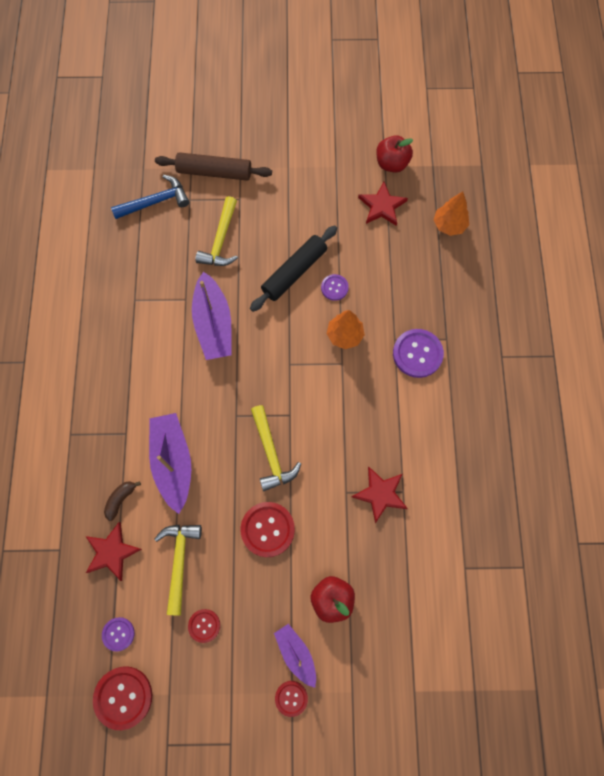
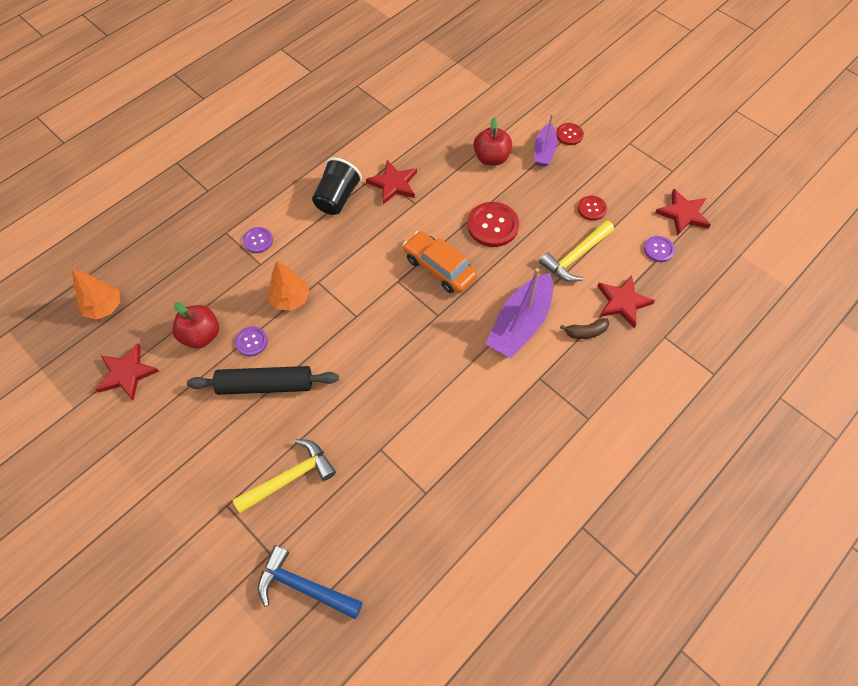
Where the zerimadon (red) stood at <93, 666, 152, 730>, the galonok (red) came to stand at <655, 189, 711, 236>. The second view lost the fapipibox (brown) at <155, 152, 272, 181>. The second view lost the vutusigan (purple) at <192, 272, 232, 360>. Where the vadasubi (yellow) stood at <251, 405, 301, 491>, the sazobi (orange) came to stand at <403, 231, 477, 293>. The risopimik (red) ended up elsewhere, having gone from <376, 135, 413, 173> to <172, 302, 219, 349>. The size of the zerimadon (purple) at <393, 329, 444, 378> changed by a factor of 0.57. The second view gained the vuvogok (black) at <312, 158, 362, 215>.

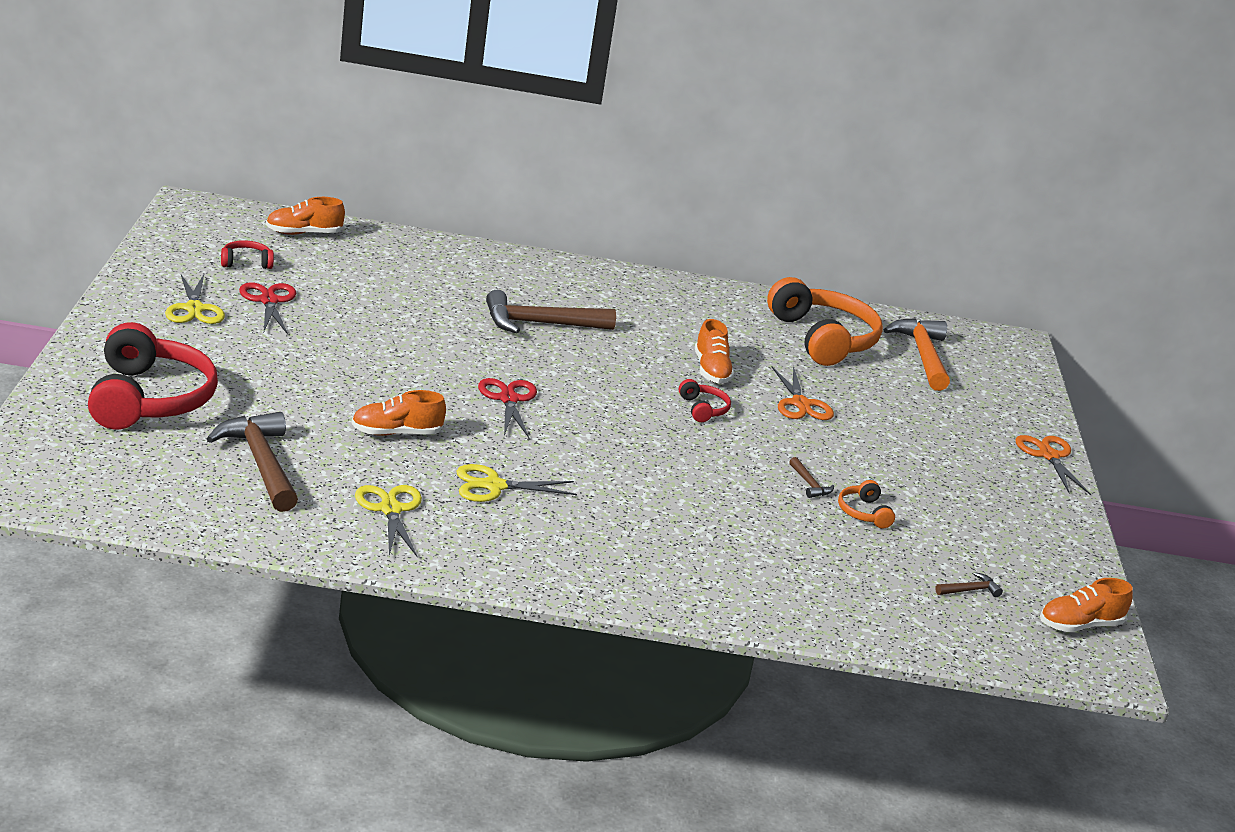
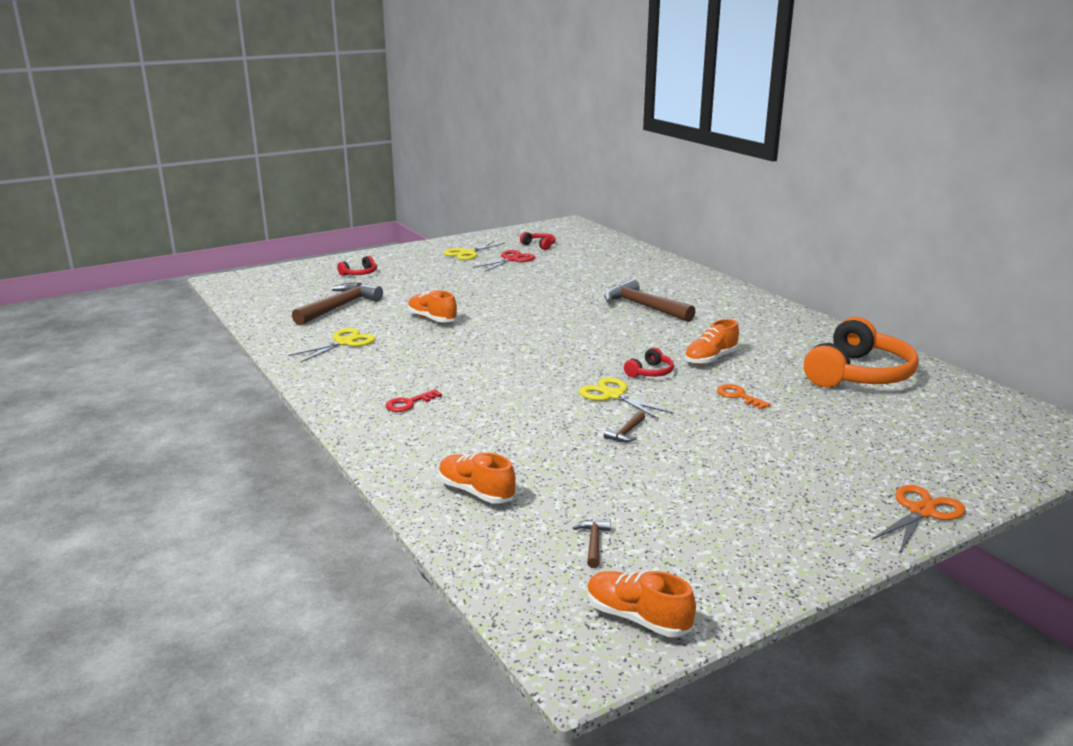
The size of the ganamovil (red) at <88, 322, 218, 430> changed by a factor of 0.43. The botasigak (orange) ended up elsewhere, having gone from <266, 197, 345, 235> to <438, 452, 516, 504>. The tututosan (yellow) ended up elsewhere, having gone from <457, 464, 577, 502> to <579, 377, 673, 420>. The second view lost the tututosan (red) at <478, 378, 537, 438>. Where the tututosan (orange) stood at <772, 366, 834, 420>, the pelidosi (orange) came to stand at <717, 384, 771, 409>. The second view lost the ganamovil (orange) at <838, 480, 895, 528>. The second view lost the vadasubi (orange) at <883, 318, 950, 391>. The vadasubi (brown) at <935, 572, 1003, 597> ended up facing another way, 120 degrees counterclockwise from before. The second view gained the pelidosi (red) at <385, 389, 442, 412>.

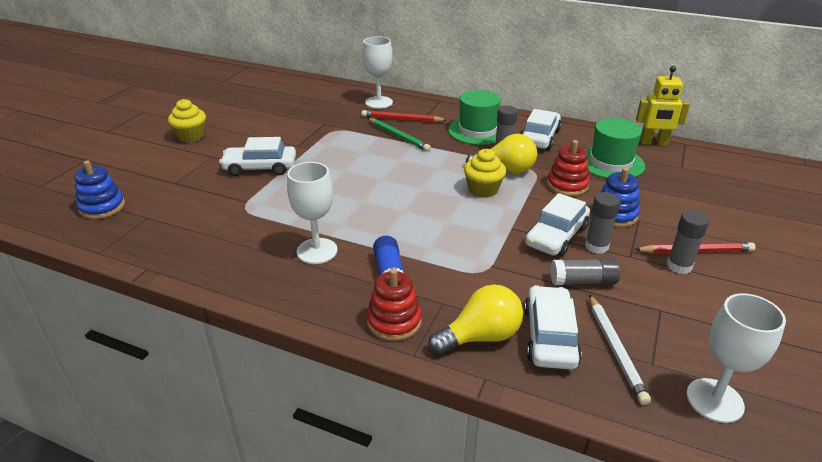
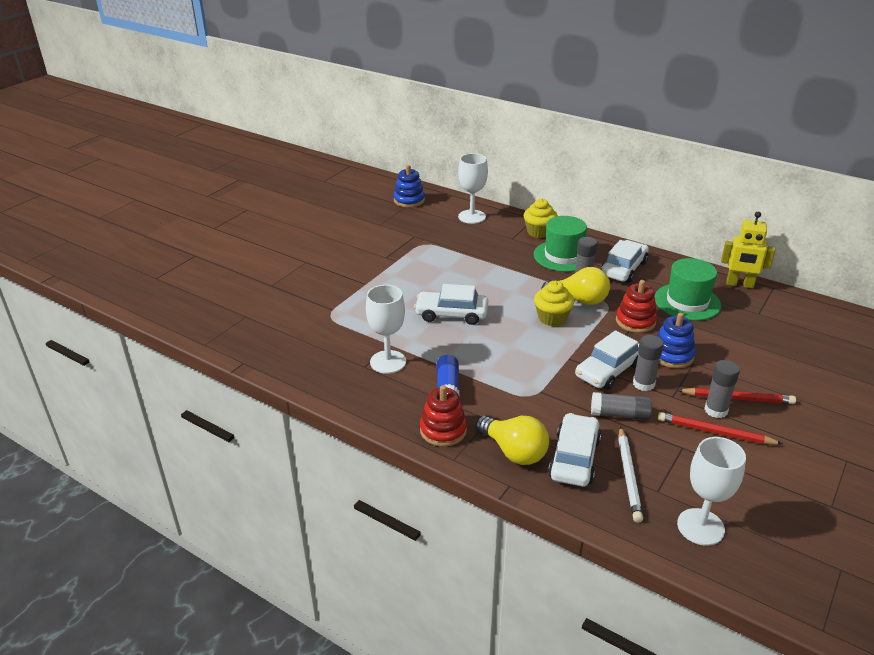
The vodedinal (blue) ended up elsewhere, having gone from <74, 160, 125, 219> to <394, 165, 425, 208>. The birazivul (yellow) ended up elsewhere, having gone from <168, 99, 206, 142> to <524, 198, 558, 238>. The sazobi (white) ended up elsewhere, having gone from <219, 137, 296, 176> to <414, 284, 488, 325>. The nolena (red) ended up elsewhere, having gone from <362, 110, 446, 122> to <658, 412, 783, 445>. The second view lost the nolena (green) at <367, 118, 431, 151>. The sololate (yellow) at <428, 284, 523, 355> ended up facing another way, 60 degrees clockwise from before.

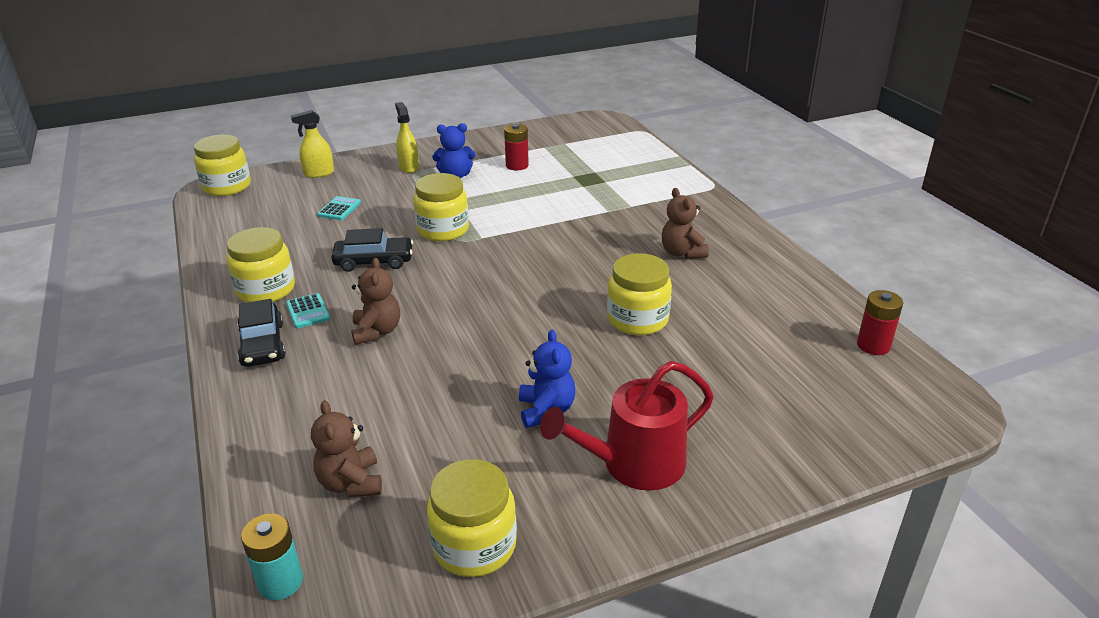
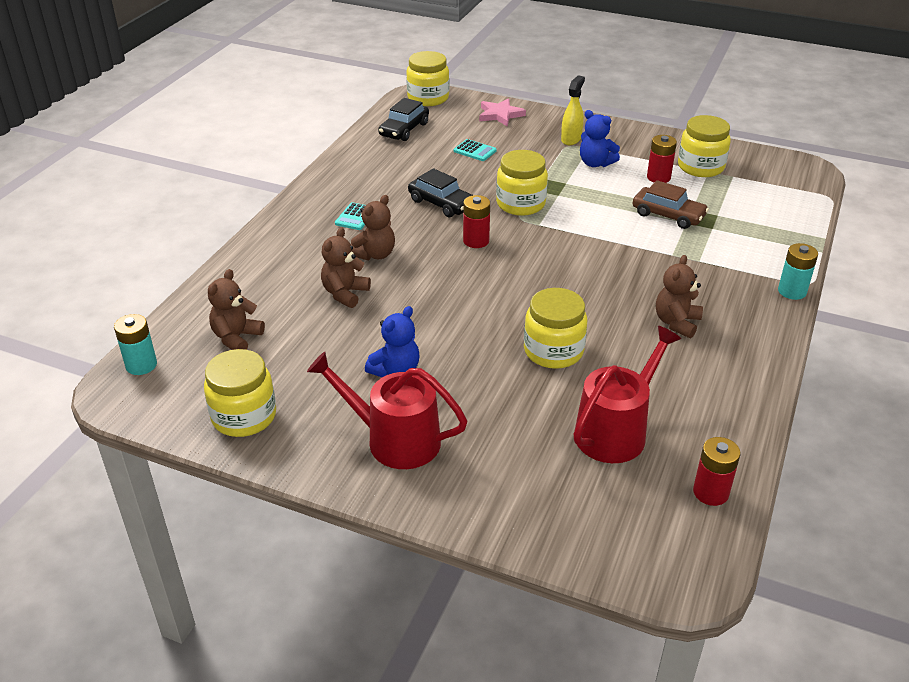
The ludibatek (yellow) ended up elsewhere, having gone from <227, 227, 295, 303> to <678, 115, 731, 177>. The sazobi (black) ended up elsewhere, having gone from <237, 299, 286, 367> to <378, 98, 429, 141>. Where the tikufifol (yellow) stood at <291, 110, 334, 178>, the galonok (pink) came to stand at <479, 98, 526, 126>. The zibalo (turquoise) at <317, 196, 361, 220> ended up facing another way, 60 degrees clockwise from before. The second view gained the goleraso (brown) at <321, 227, 371, 308>. The second view gained the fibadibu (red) at <463, 195, 490, 248>. The second view gained the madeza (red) at <574, 326, 681, 463>. The second view gained the sazobi (brown) at <633, 180, 709, 229>. The second view gained the fibadibu (turquoise) at <778, 243, 818, 300>.

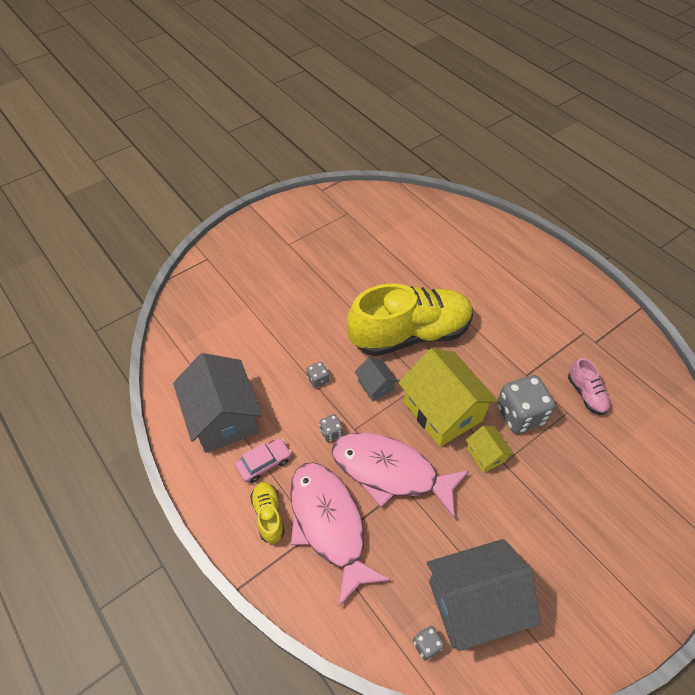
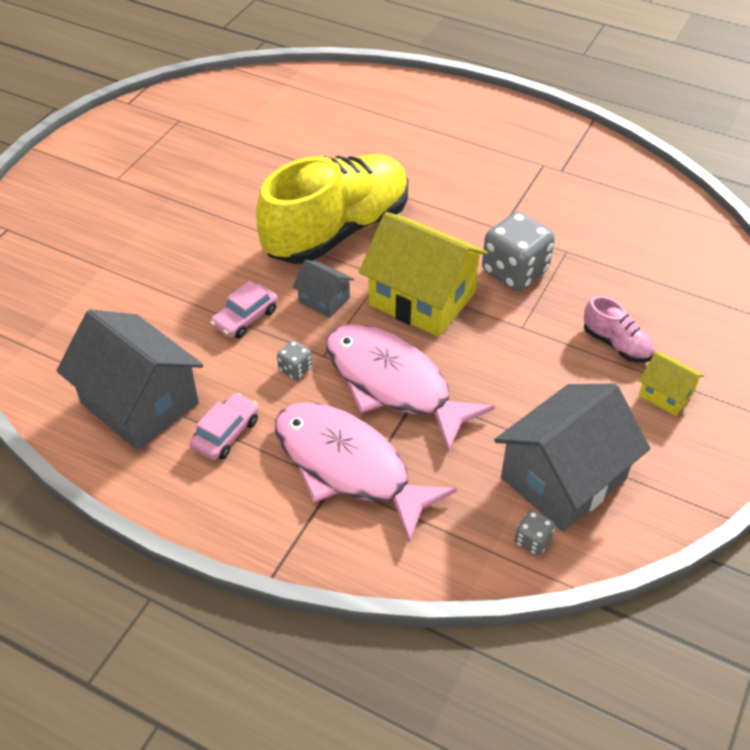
The second view lost the botasigak (yellow) at <250, 482, 285, 544>. Where the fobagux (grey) stood at <307, 362, 329, 388>, the sazobi (pink) came to stand at <210, 281, 278, 339>. The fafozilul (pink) at <332, 433, 470, 518> ended up facing another way, 45 degrees clockwise from before. The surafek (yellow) ended up elsewhere, having gone from <466, 426, 514, 473> to <639, 352, 704, 416>. The botasigak (pink) ended up elsewhere, having gone from <568, 358, 611, 415> to <584, 296, 654, 363>.

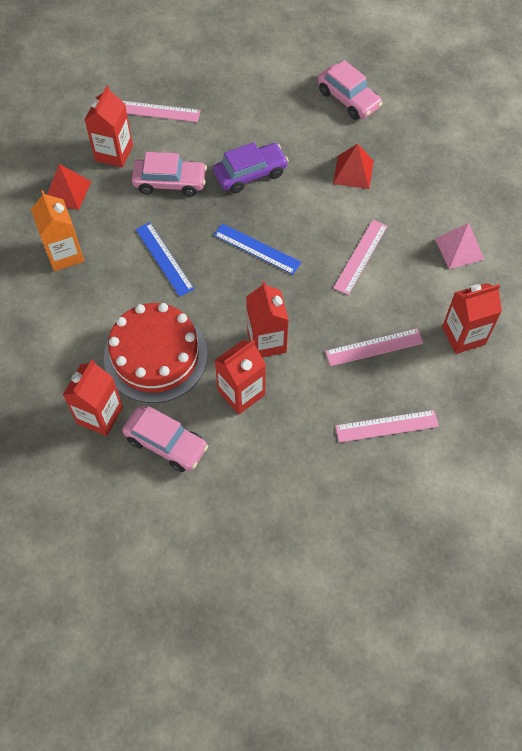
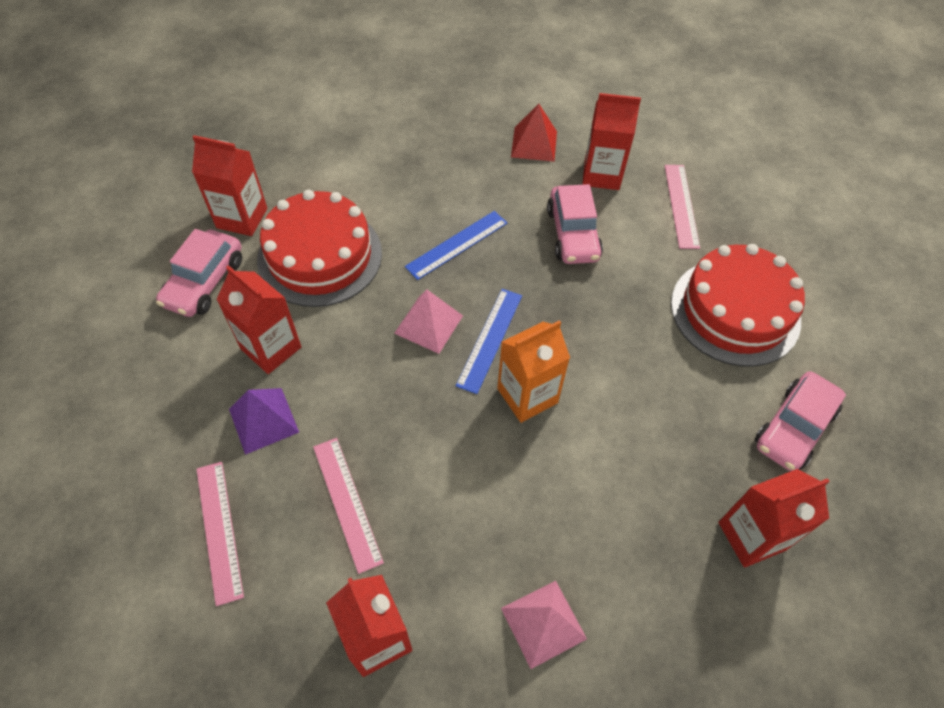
The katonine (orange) ended up elsewhere, having gone from <31, 190, 84, 271> to <497, 320, 570, 423>. The second view lost the sazobi (purple) at <213, 142, 289, 194>. The katonine (red) ended up elsewhere, having gone from <246, 281, 289, 357> to <718, 469, 830, 567>. The second view lost the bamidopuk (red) at <333, 144, 374, 189>. The second view lost the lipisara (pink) at <333, 220, 388, 295>. The second view gained the bamidopuk (purple) at <229, 388, 299, 455>. The second view gained the bamidopuk (pink) at <394, 289, 463, 354>. The second view gained the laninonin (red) at <671, 244, 805, 367>.

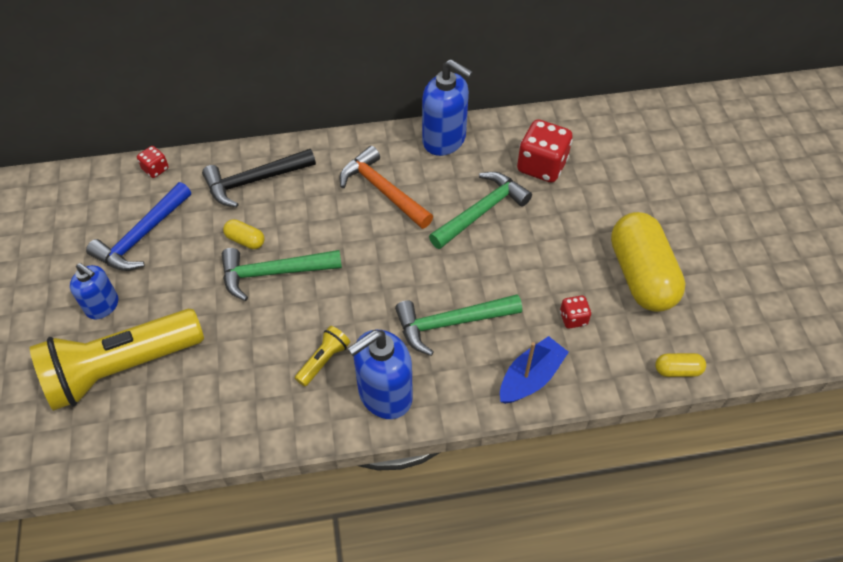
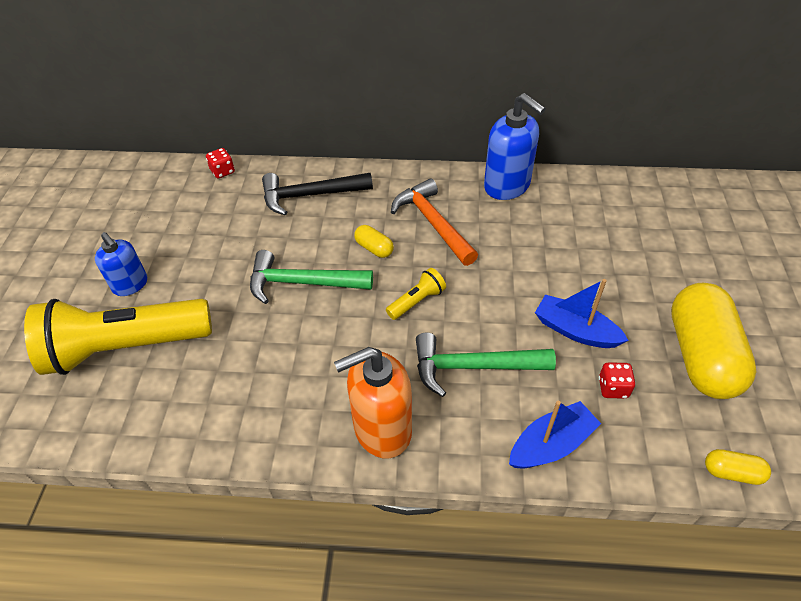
The second view lost the vadasubi (blue) at <86, 182, 191, 271>. The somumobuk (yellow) ended up elsewhere, having gone from <223, 219, 265, 249> to <354, 225, 394, 258>. The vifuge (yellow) ended up elsewhere, having gone from <295, 326, 350, 386> to <386, 268, 446, 320>. What was the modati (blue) at <348, 330, 413, 419> turned into the modati (orange) at <334, 347, 412, 458>. The second view lost the vadasubi (green) at <429, 172, 532, 249>. The second view lost the fobagux (red) at <517, 119, 573, 183>. The second view gained the vutusigan (blue) at <535, 279, 629, 348>.

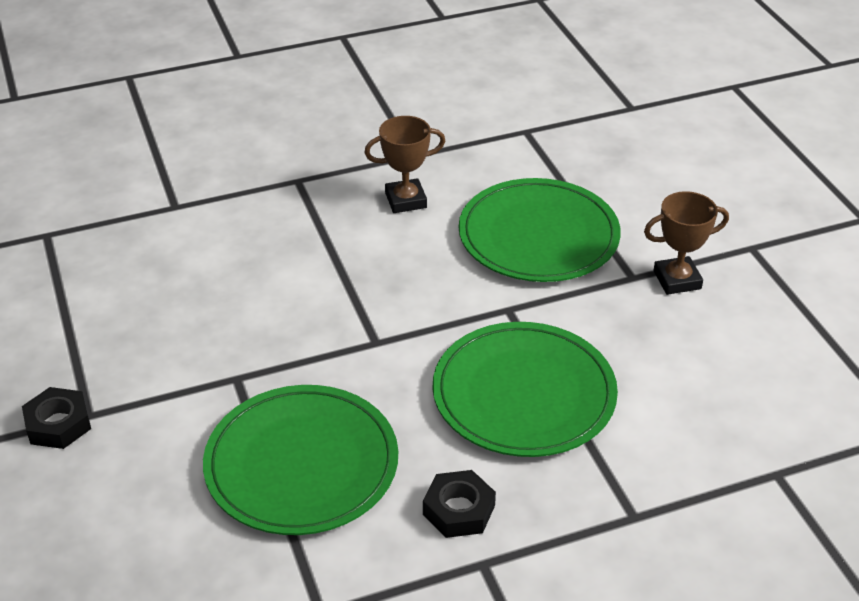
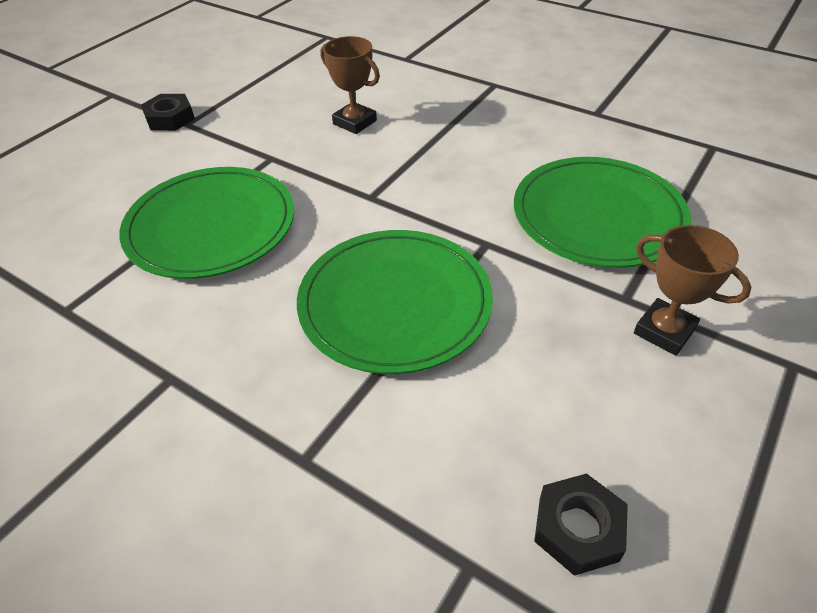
The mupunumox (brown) ended up elsewhere, having gone from <364, 116, 445, 213> to <321, 36, 380, 134>. The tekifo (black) ended up elsewhere, having gone from <423, 470, 496, 538> to <534, 473, 628, 576>.

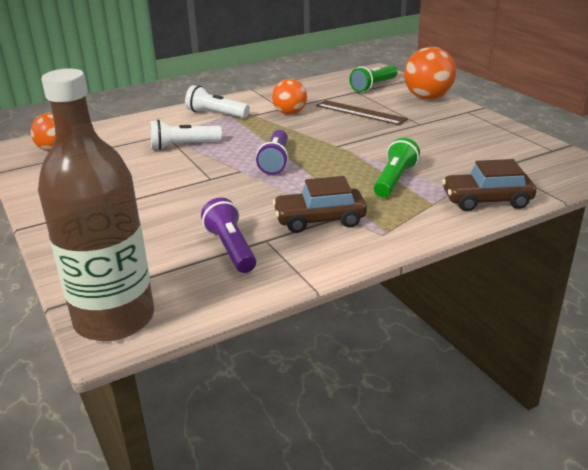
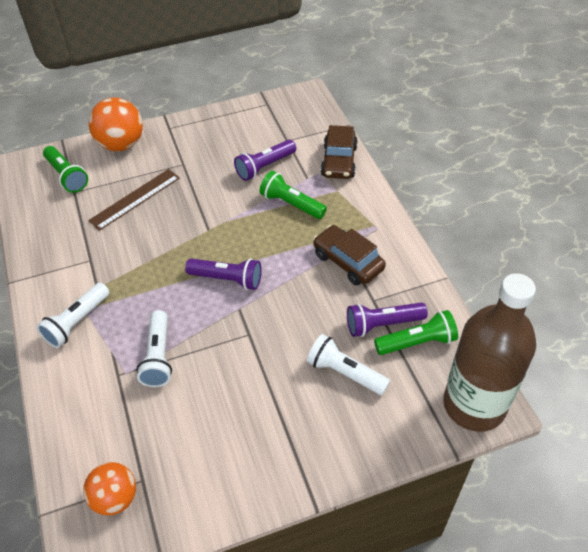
The second view lost the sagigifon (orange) at <272, 79, 307, 115>. The sazobi (brown) at <273, 176, 367, 233> ended up facing another way, 135 degrees clockwise from before. The second view gained the vifuge (purple) at <234, 139, 296, 181>. The second view gained the vifuge (white) at <307, 334, 390, 395>. The second view gained the vifuge (green) at <374, 310, 458, 355>.

